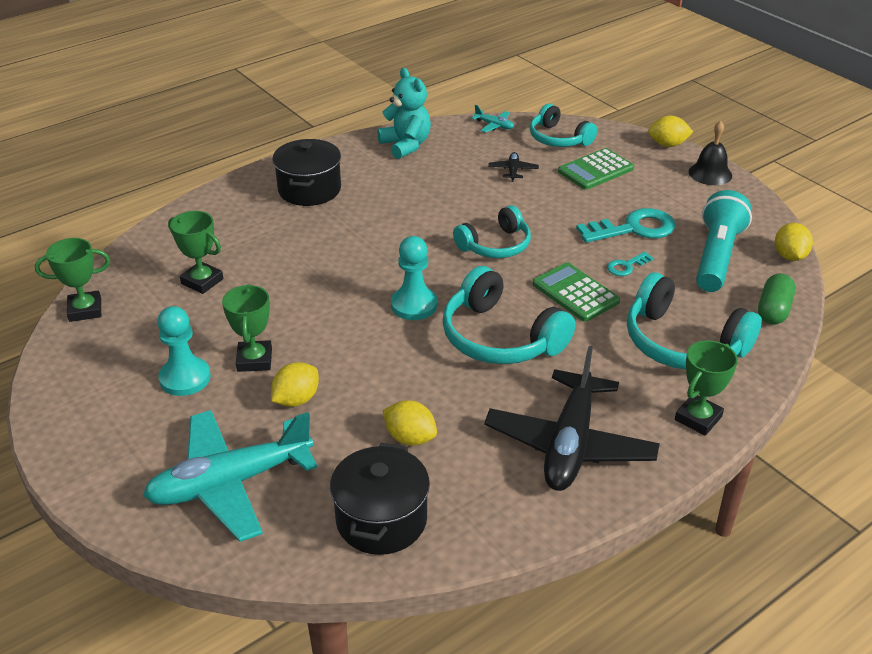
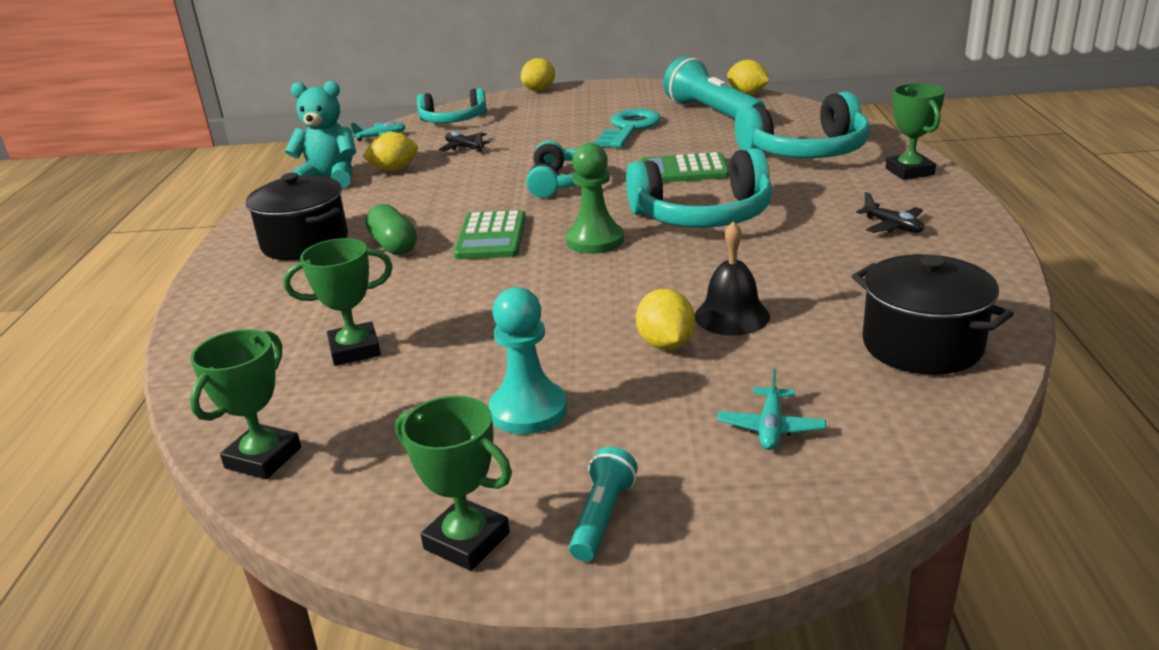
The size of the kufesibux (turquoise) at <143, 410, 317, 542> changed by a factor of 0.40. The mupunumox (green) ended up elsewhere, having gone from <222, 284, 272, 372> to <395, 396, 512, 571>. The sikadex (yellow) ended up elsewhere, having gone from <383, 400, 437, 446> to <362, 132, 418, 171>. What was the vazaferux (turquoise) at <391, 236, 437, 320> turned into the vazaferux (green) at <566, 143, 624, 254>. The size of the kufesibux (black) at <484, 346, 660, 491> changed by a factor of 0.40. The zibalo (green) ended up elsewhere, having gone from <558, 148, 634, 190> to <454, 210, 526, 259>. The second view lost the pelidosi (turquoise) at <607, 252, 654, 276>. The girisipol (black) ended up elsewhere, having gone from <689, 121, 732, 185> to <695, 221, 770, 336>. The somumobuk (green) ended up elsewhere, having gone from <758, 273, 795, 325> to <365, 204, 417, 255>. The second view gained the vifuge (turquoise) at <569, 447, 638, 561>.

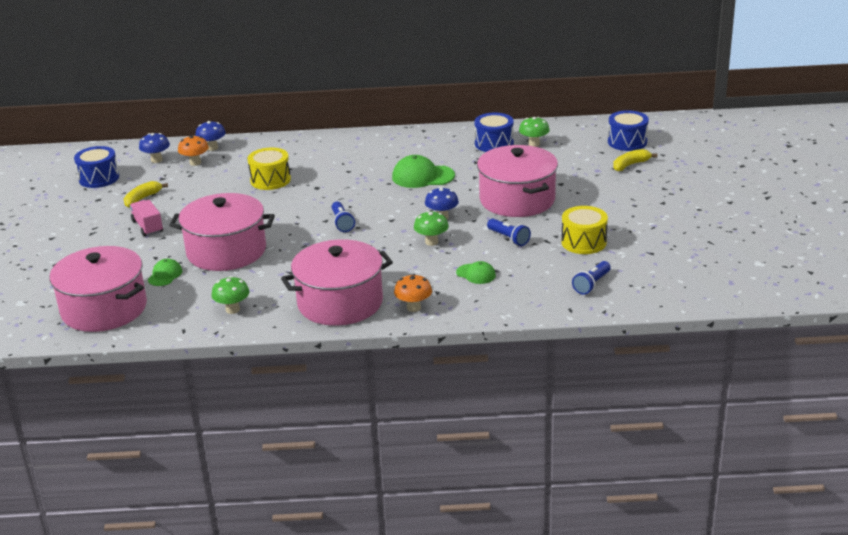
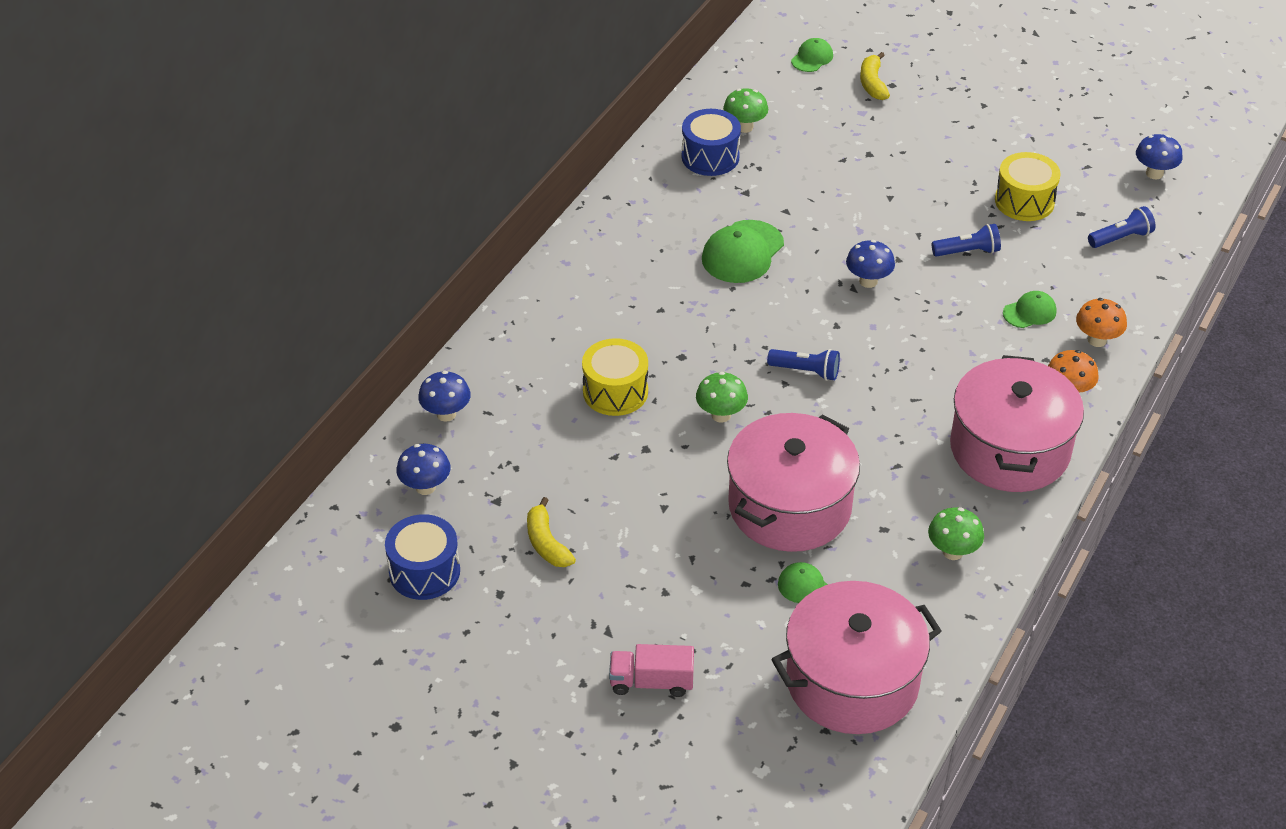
The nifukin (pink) ended up elsewhere, having gone from <130, 200, 163, 236> to <609, 644, 694, 697>. The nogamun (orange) ended up elsewhere, having gone from <178, 135, 209, 166> to <1076, 298, 1127, 347>. The nogamun (green) ended up elsewhere, having gone from <414, 211, 449, 246> to <696, 372, 748, 422>. The second view lost the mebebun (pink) at <477, 145, 558, 217>. The vifuge (blue) at <572, 261, 611, 295> ended up facing another way, 90 degrees counterclockwise from before. Where the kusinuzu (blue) stood at <608, 110, 649, 151>, the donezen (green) came to stand at <791, 38, 833, 72>. The second view gained the nogamun (blue) at <1136, 134, 1183, 179>.

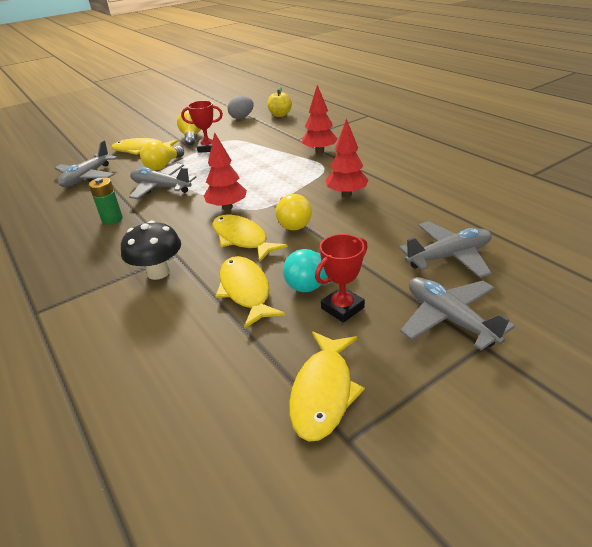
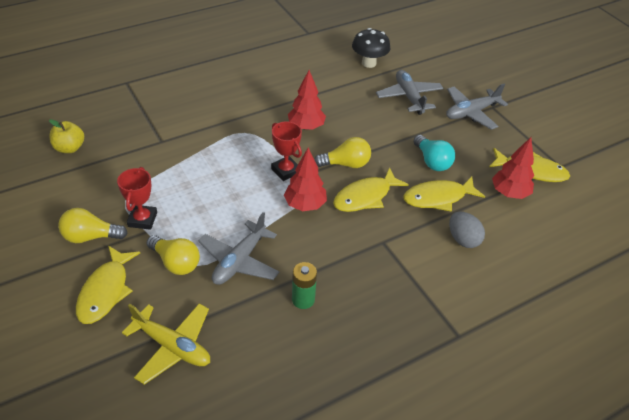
What was the kufesibux (grey) at <55, 140, 118, 187> turned into the kufesibux (yellow) at <122, 303, 210, 385>. The nogamun (black) ended up elsewhere, having gone from <121, 220, 181, 280> to <352, 28, 390, 68>. The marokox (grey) ended up elsewhere, having gone from <227, 96, 254, 119> to <449, 212, 485, 248>. The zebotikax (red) ended up elsewhere, having gone from <302, 85, 338, 153> to <492, 137, 534, 199>. The mupunumox (red) ended up elsewhere, having gone from <315, 234, 368, 323> to <271, 121, 302, 181>.

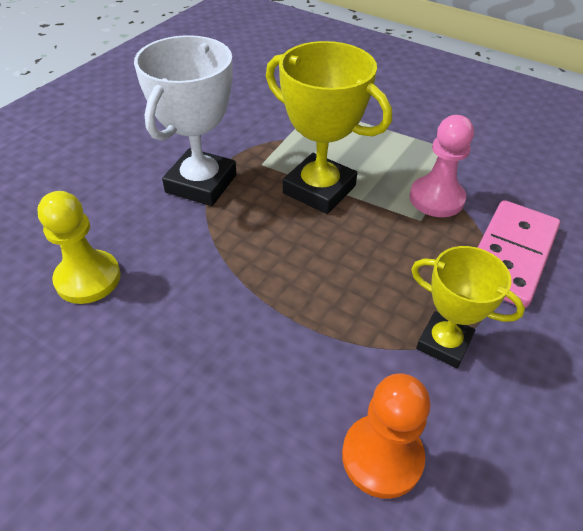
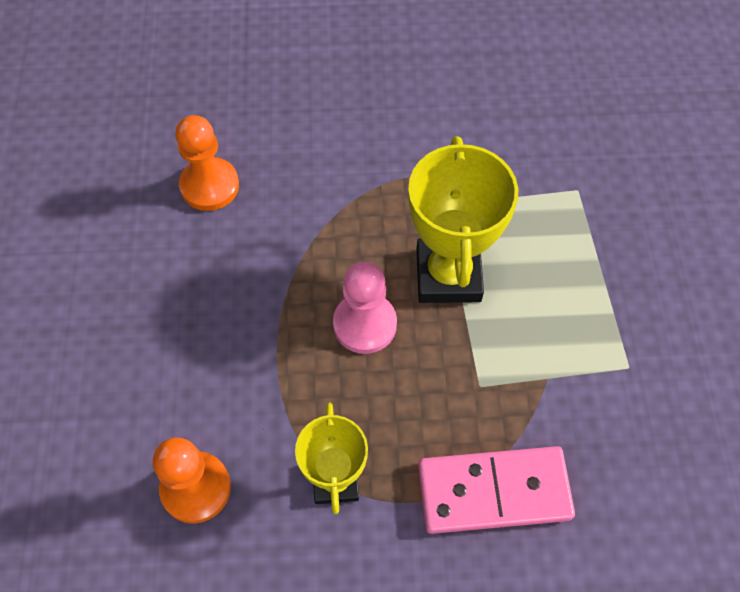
What was the vazaferux (yellow) at <37, 191, 121, 304> turned into the vazaferux (orange) at <175, 115, 239, 211>. The second view lost the mupunumox (white) at <134, 35, 237, 206>. The vazaferux (pink) ended up elsewhere, having gone from <410, 115, 474, 217> to <333, 262, 397, 354>.

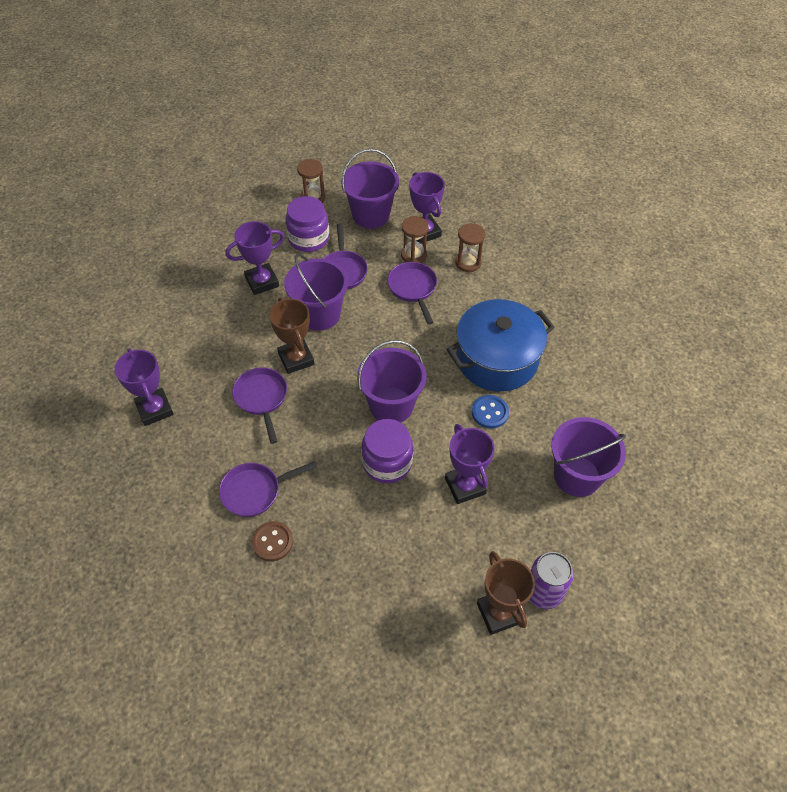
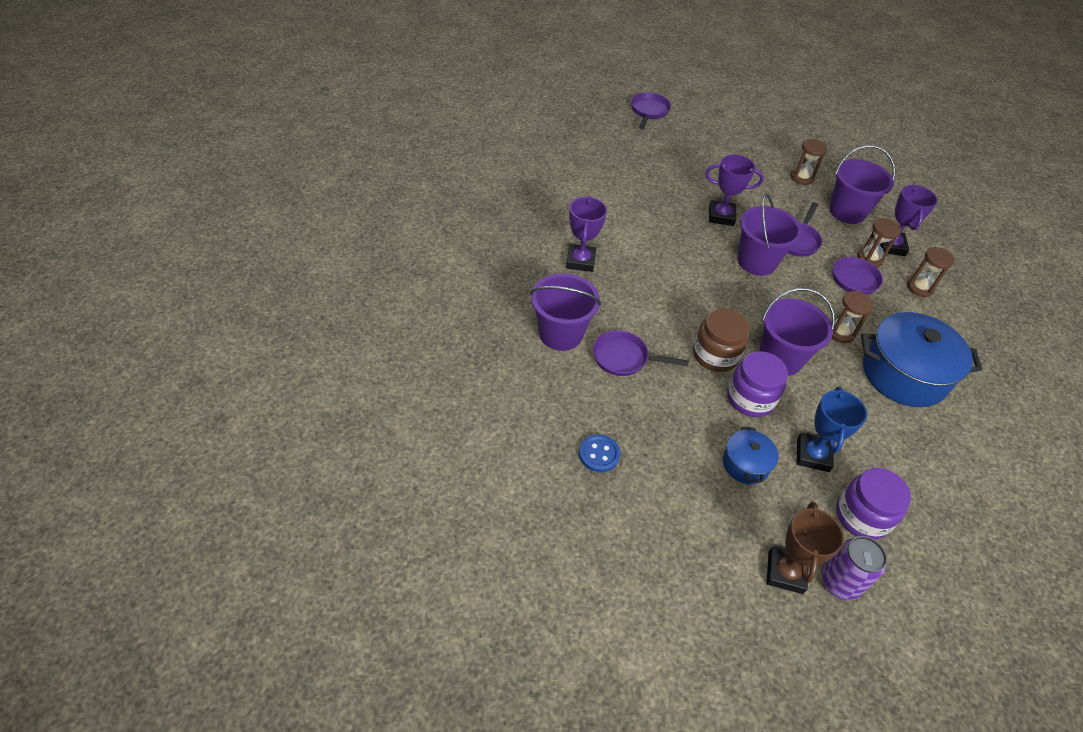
The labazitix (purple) ended up elsewhere, having gone from <232, 368, 287, 444> to <631, 92, 671, 129>. The second view lost the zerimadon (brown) at <252, 521, 293, 561>. The second view lost the mupunumox (brown) at <269, 298, 314, 374>. The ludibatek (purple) ended up elsewhere, having gone from <286, 196, 329, 252> to <836, 468, 911, 540>. What was the mupunumox (purple) at <445, 424, 495, 504> turned into the mupunumox (blue) at <797, 387, 867, 472>. The zerimadon (blue) ended up elsewhere, having gone from <472, 395, 509, 429> to <579, 434, 620, 472>. The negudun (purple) ended up elsewhere, having gone from <551, 417, 626, 497> to <530, 273, 601, 351>. The second view gained the ludibatek (brown) at <693, 308, 749, 372>. The second view gained the mebebun (blue) at <723, 426, 779, 484>. The second view gained the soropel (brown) at <831, 291, 873, 343>.

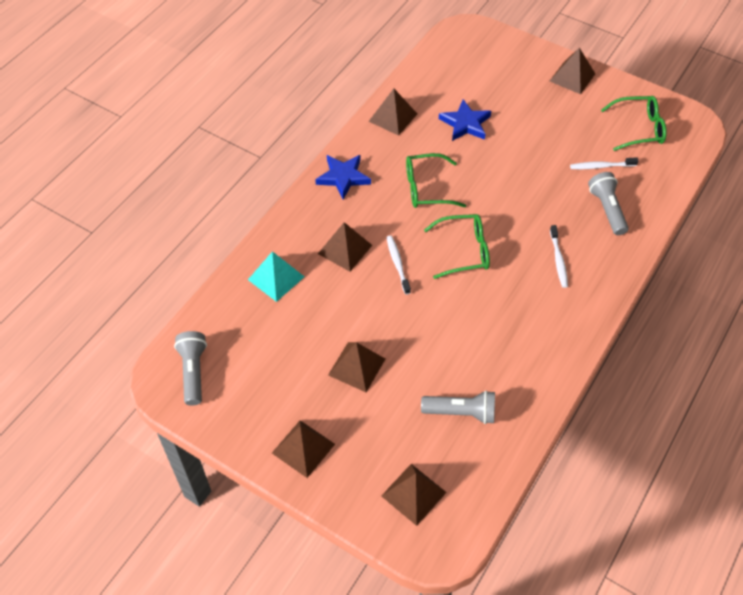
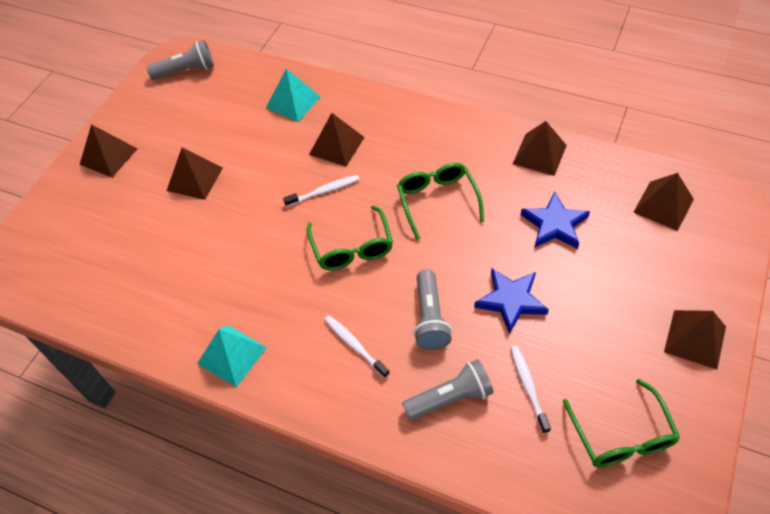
The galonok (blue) ended up elsewhere, having gone from <315, 155, 371, 200> to <474, 268, 549, 334>. The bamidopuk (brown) ended up elsewhere, having gone from <381, 464, 447, 526> to <633, 173, 694, 231>. The vifuge (grey) ended up elsewhere, having gone from <421, 390, 495, 424> to <413, 270, 452, 350>. The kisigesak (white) at <550, 225, 568, 288> ended up facing another way, 60 degrees clockwise from before. The second view gained the bamidopuk (turquoise) at <197, 325, 267, 387>.

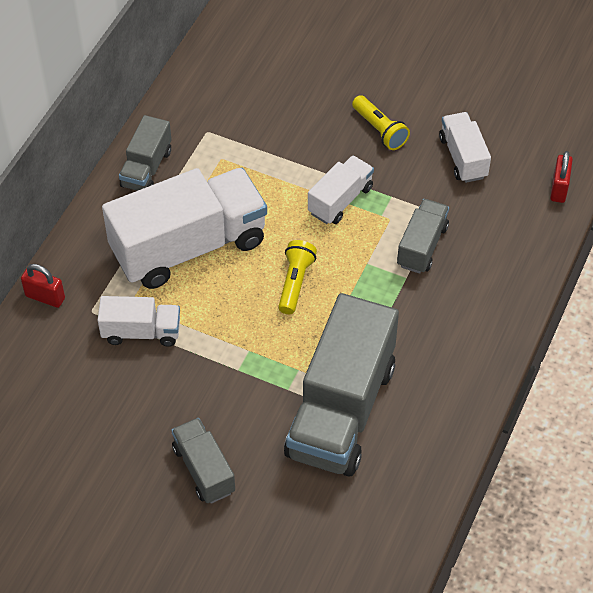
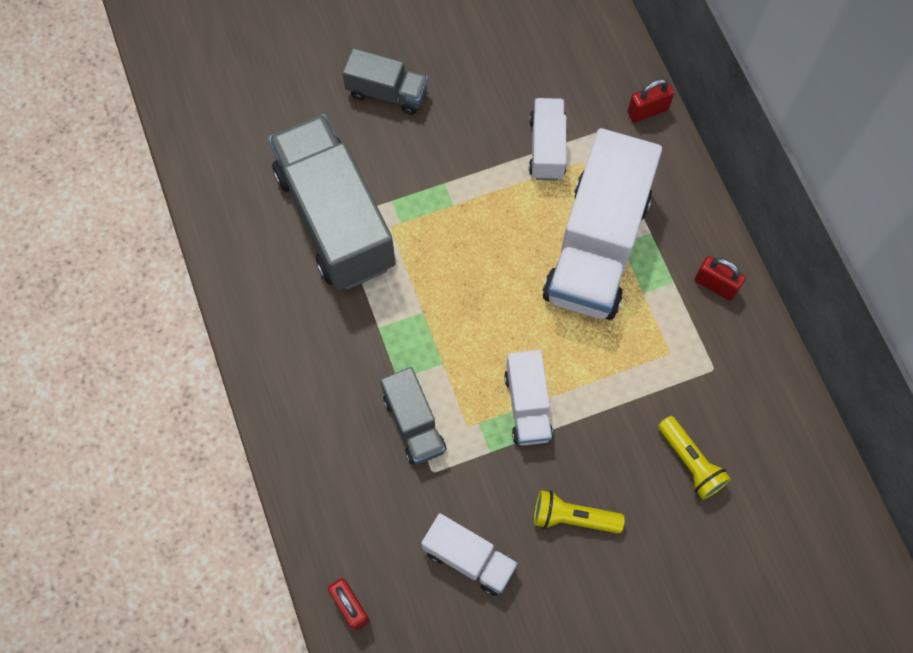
The nifukin (white) at <98, 296, 180, 347> ended up facing another way, 135 degrees clockwise from before. Where the nifukin (grey) stood at <119, 115, 172, 191>, the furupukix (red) came to stand at <695, 256, 745, 301>. The vifuge (yellow) ended up elsewhere, having gone from <278, 240, 317, 314> to <658, 416, 731, 500>.

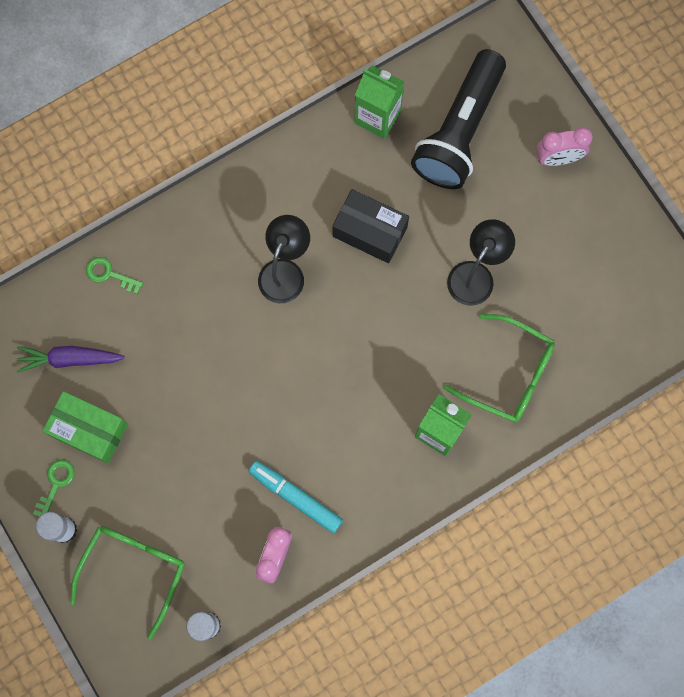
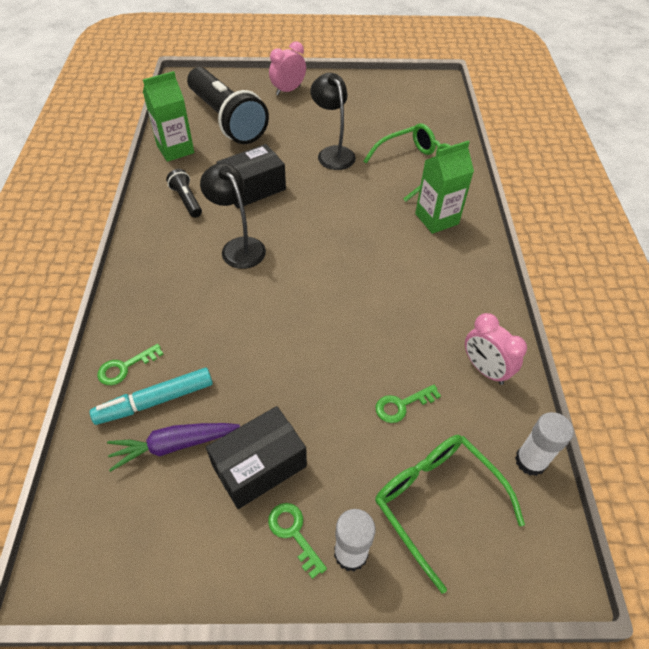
The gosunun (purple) at <16, 346, 125, 373> ended up facing another way, 45 degrees clockwise from before. What was the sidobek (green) at <42, 391, 128, 463> turned into the sidobek (black) at <206, 406, 307, 509>. The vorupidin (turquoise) ended up elsewhere, having gone from <249, 461, 343, 533> to <90, 368, 213, 425>. The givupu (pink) at <536, 127, 593, 166> ended up facing another way, 150 degrees counterclockwise from before. The second view gained the vifuge (black) at <166, 169, 202, 218>. The second view gained the pelidosi (green) at <376, 384, 441, 423>.

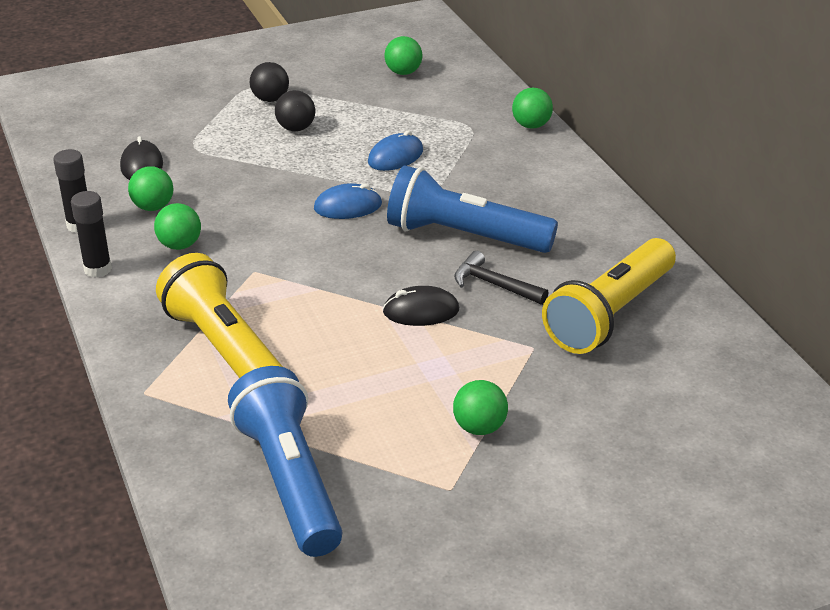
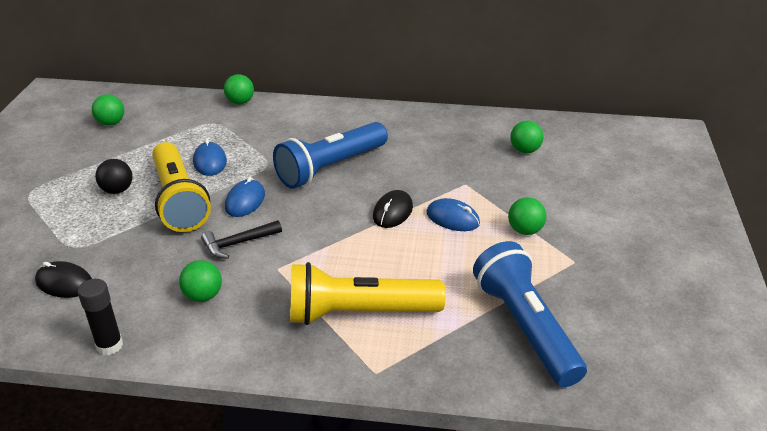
The second view lost the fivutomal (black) at <71, 191, 112, 278>. The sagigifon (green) ended up elsewhere, having gone from <128, 166, 173, 211> to <510, 120, 544, 153>. The vifuge (blue) at <228, 366, 342, 557> ended up facing another way, 60 degrees clockwise from before. The second view lost the sagigifon (black) at <250, 62, 289, 102>. The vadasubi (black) ended up elsewhere, having gone from <454, 251, 548, 305> to <201, 220, 282, 259>. The vifuge (yellow) ended up elsewhere, having gone from <542, 238, 676, 354> to <152, 142, 211, 232>. The second view gained the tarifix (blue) at <427, 198, 480, 231>.

